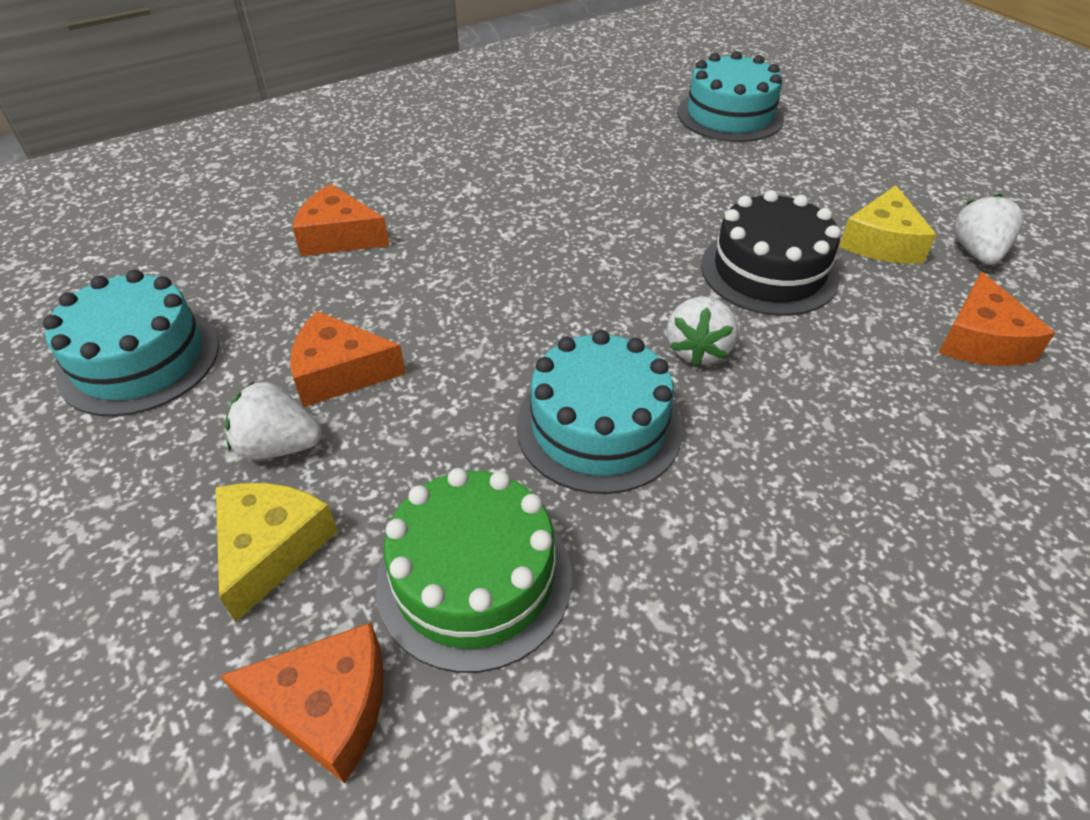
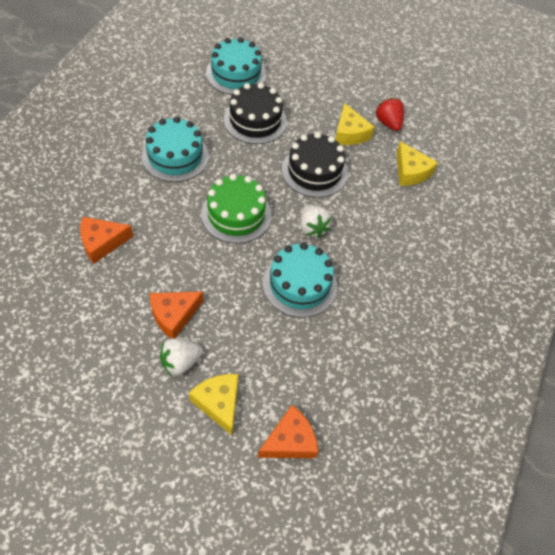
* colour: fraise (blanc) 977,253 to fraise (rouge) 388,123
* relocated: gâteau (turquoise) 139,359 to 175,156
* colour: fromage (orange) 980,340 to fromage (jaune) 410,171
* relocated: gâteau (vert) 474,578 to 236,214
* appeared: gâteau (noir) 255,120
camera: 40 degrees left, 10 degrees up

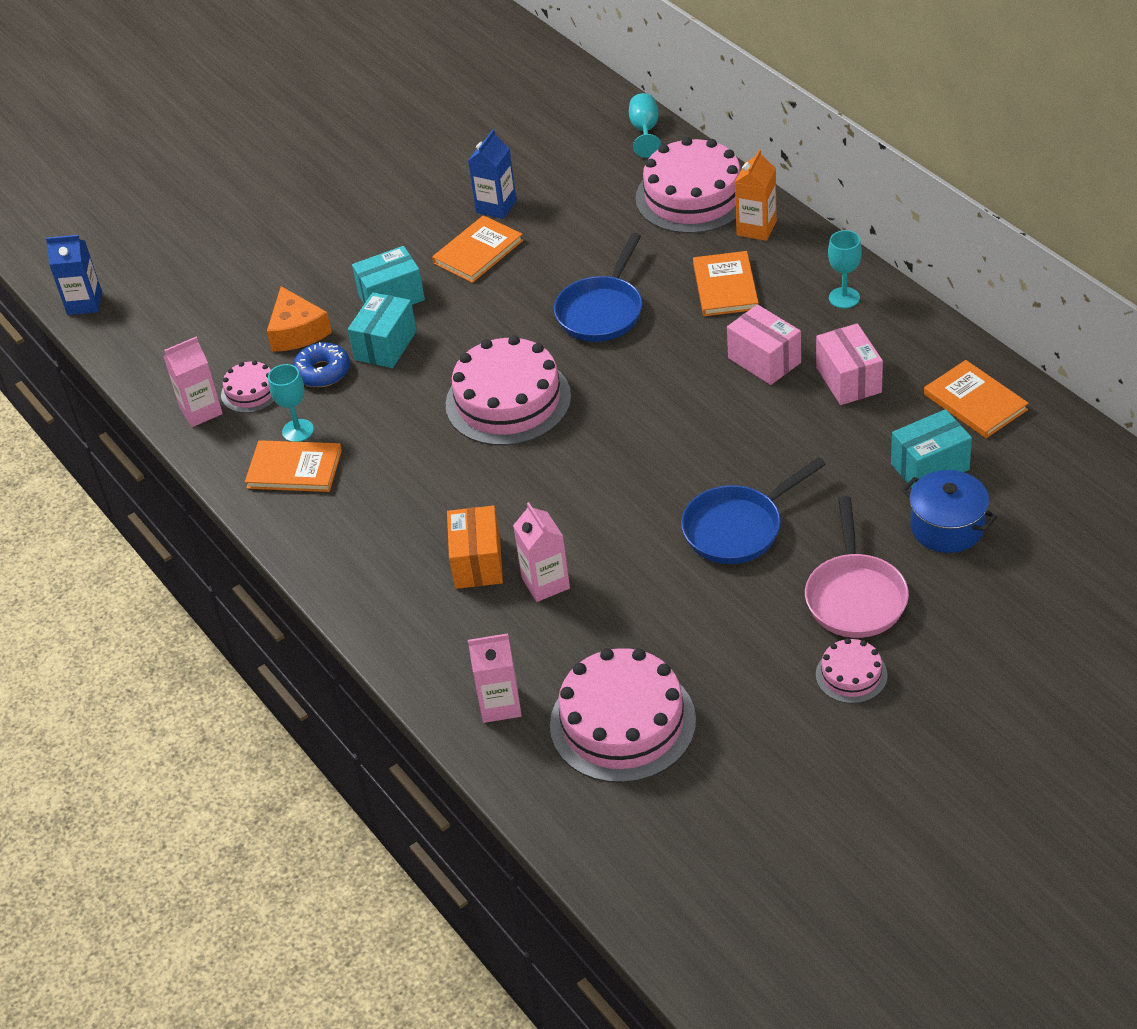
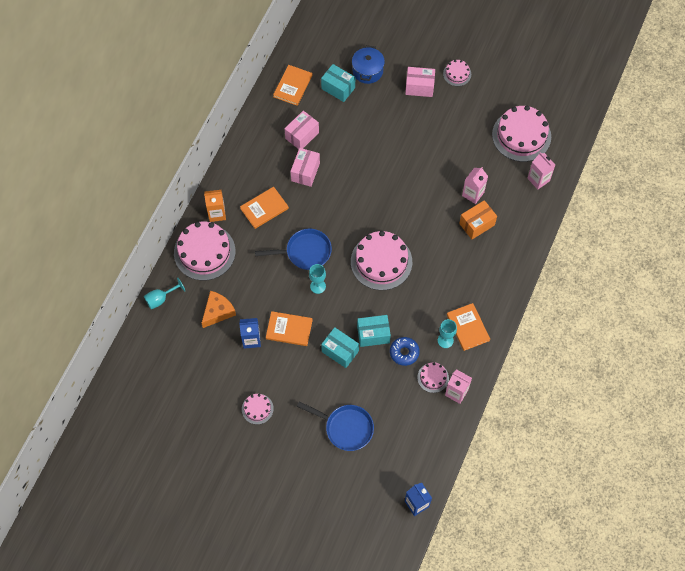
* relocated: verre à pied (turquoise) 844,298 to 318,286
* relocated: fromage (orange) 297,331 to 218,311
* relocated: poêle (bleu) 738,528 to 346,428
* exchanged: poêle (rose) 855,596 to boîte (rose) 419,87
* appeared: gâteau (rose) 257,409
camera: 125 degrees left, 20 degrees up

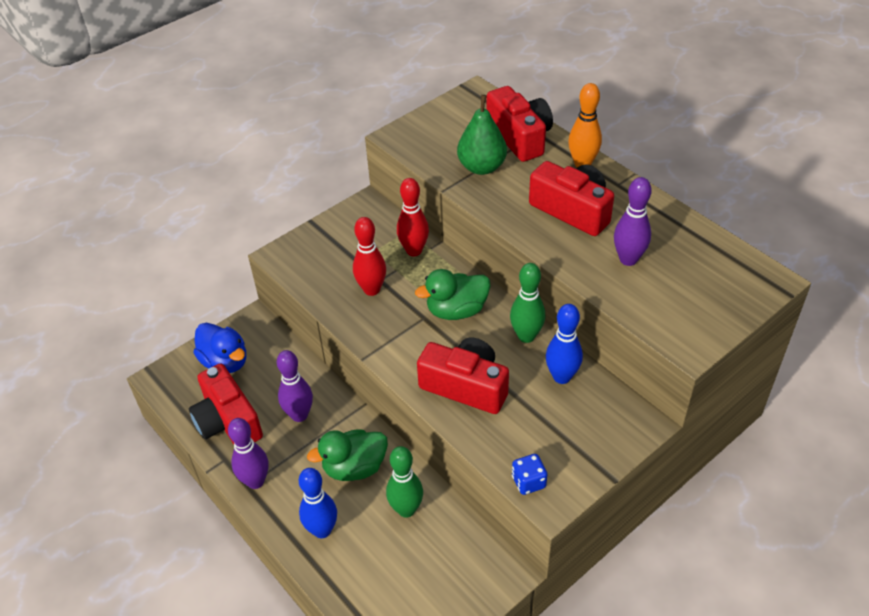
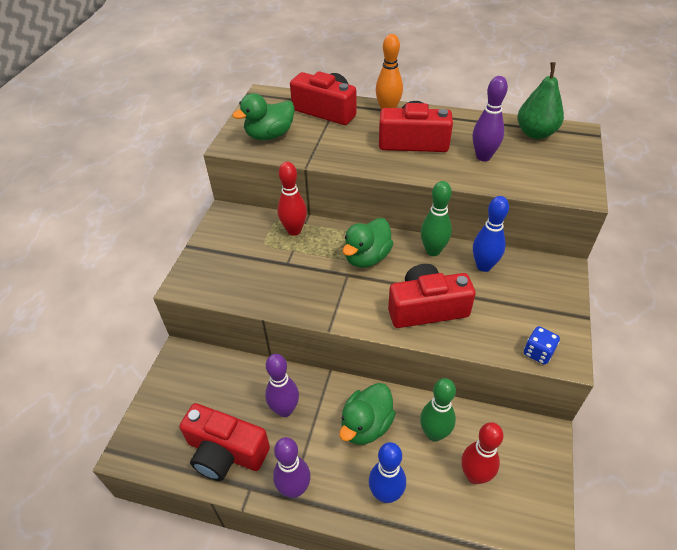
* relocated: poire (vert) 482,167 to 535,133
* relocated: quille (rouge) 372,290 to 474,475
* missing: canard (bleu) 225,362
* appeared: canard (vert) 269,135
camera: 35 degrees left, 0 degrees up

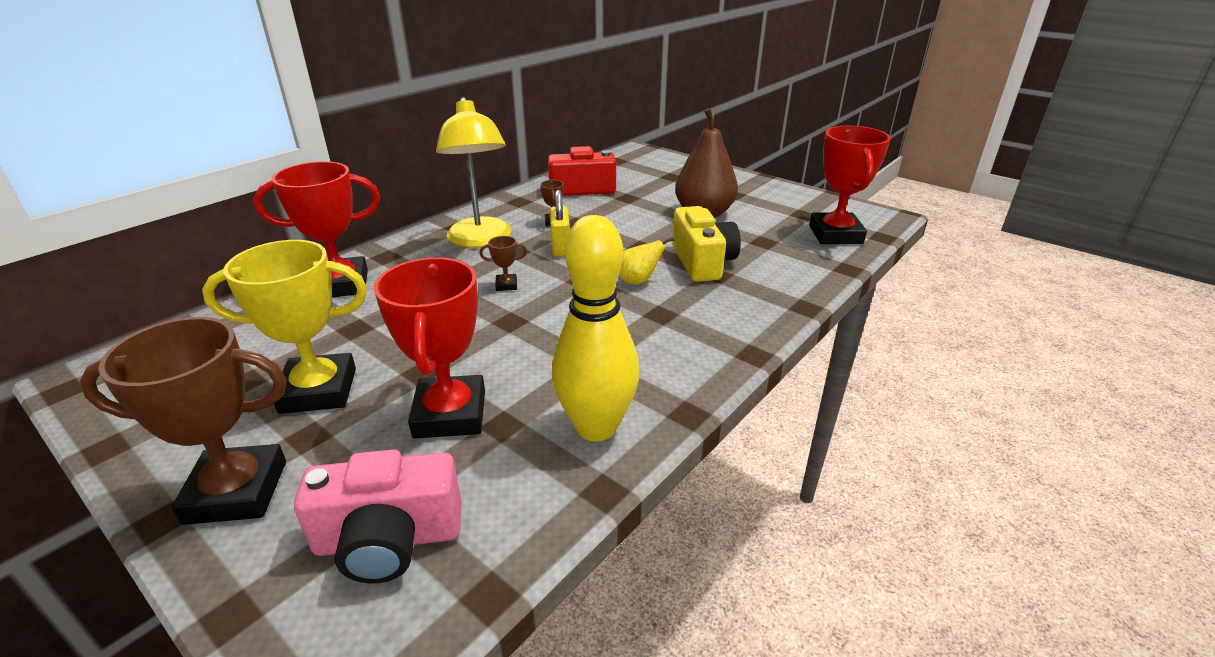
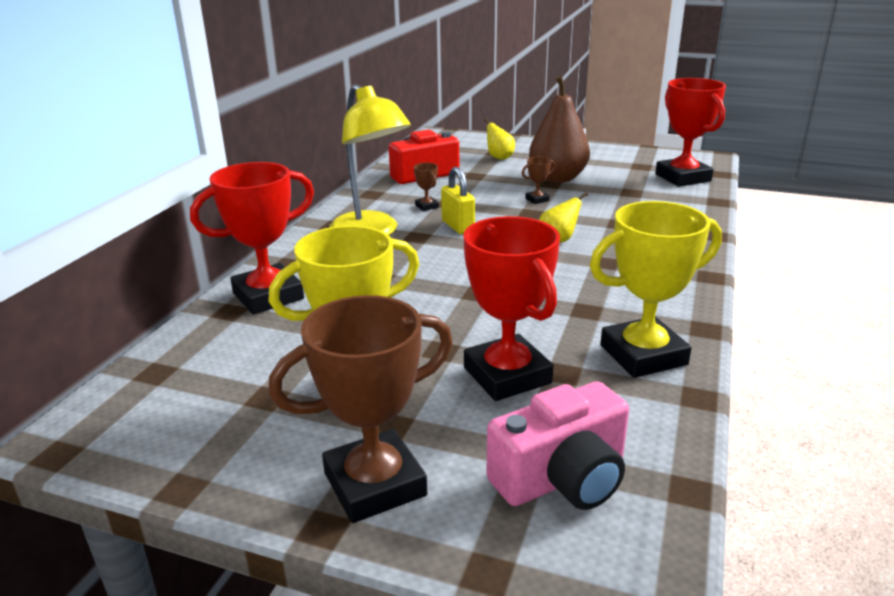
* missing: appareil photo (jaune) 702,262
* exchanged: quille (jaune) 596,427 to trophée (jaune) 643,355
* relocated: trophée (marron) 506,285 to 537,200
* appeared: poire (jaune) 499,157
camera: 20 degrees left, 5 degrees down

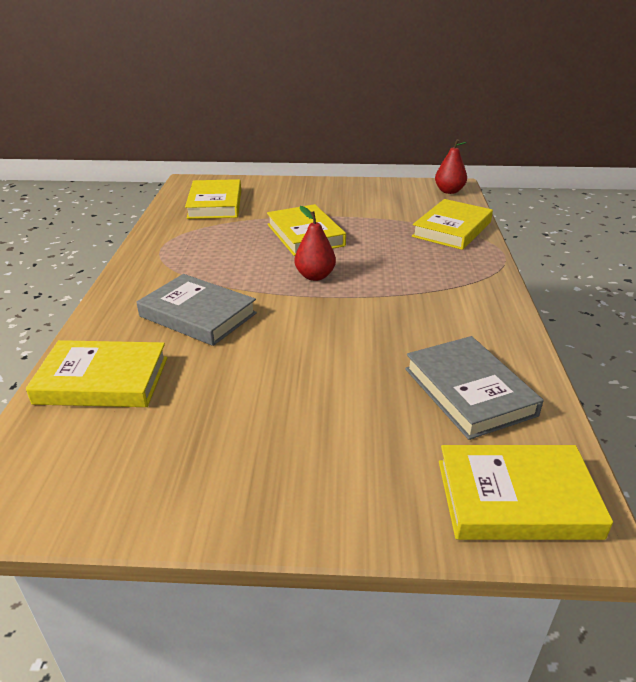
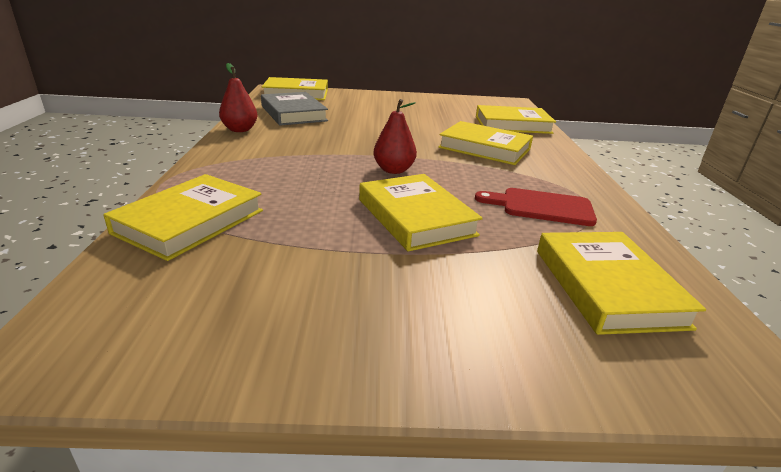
* relocated: poire (rouge) 449,191 to 240,130
* colour: livre (gris) 198,315 to livre (jaune) 484,148
* appeared: planche à découper (rouge) 541,207
camera: 175 degrees right, 5 degrees down

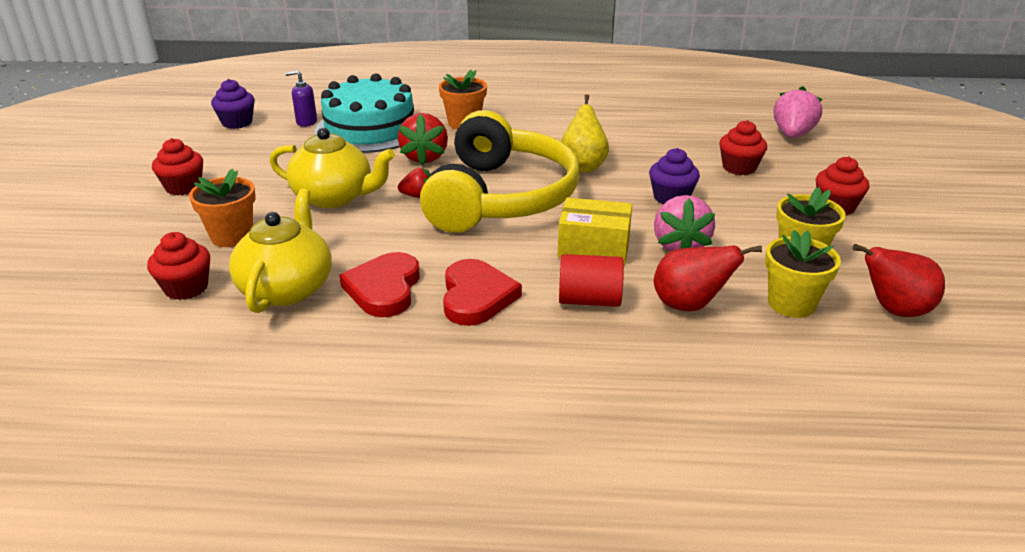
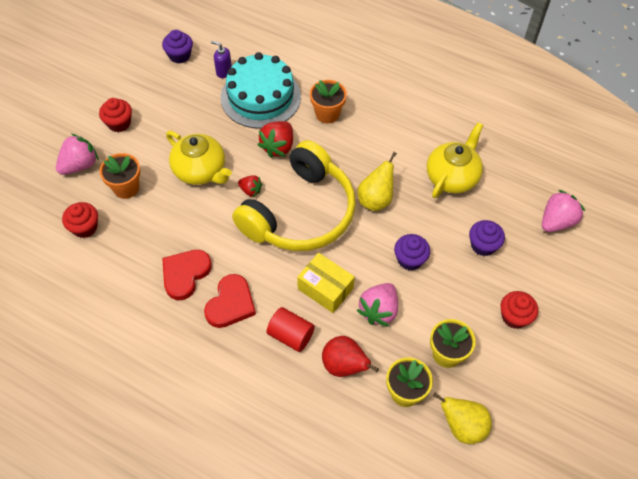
* colour: muffin (rouge) 739,168 to muffin (violet) 483,245
* relocated: théière (jaune) 287,288 to 452,177
* colour: poire (rouge) 894,310 to poire (jaune) 462,426
* appeared: fraise (rose) 80,165
camera: 25 degrees right, 25 degrees up

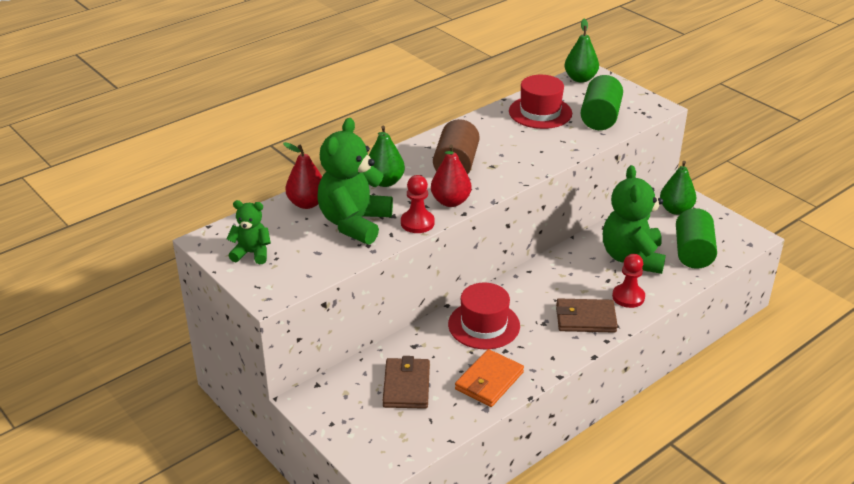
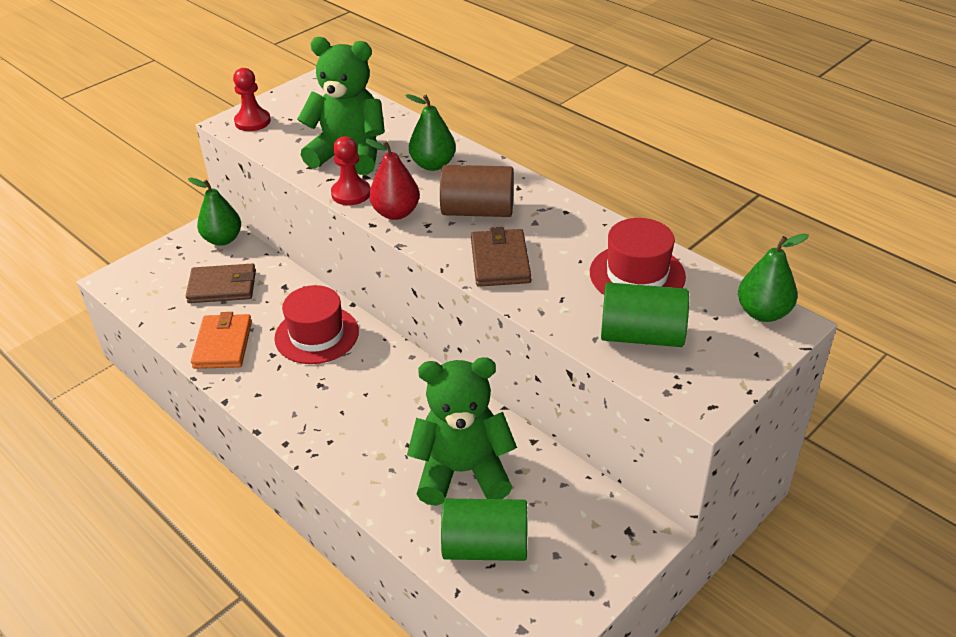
* missing: poire (rouge) 307,203
* relocated: poire (vert) 675,210 to 223,239
* missing: ours en peluche (vert) 252,253
* relocated: pion (rouge) 628,297 to 252,121
* relocated: portefeuille (marron) 585,318 to 500,261
* spun: portefeuille (orange) 489,381 = 223,344 60 degrees clockwise
camera: 85 degrees right, 5 degrees up

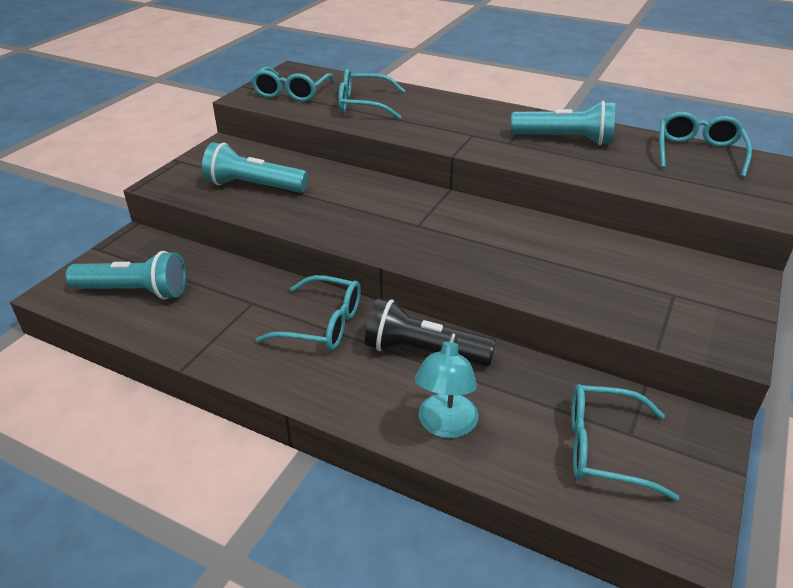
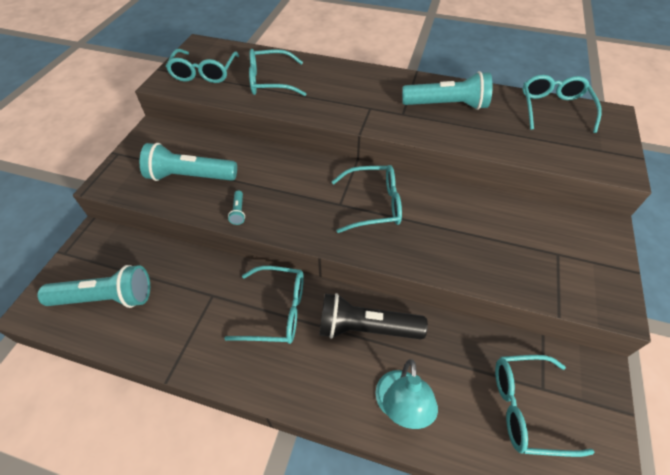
* appeared: lunettes (turquoise) 374,204
* appeared: lampe de poche (turquoise) 238,212
camera: 10 degrees left, 15 degrees up

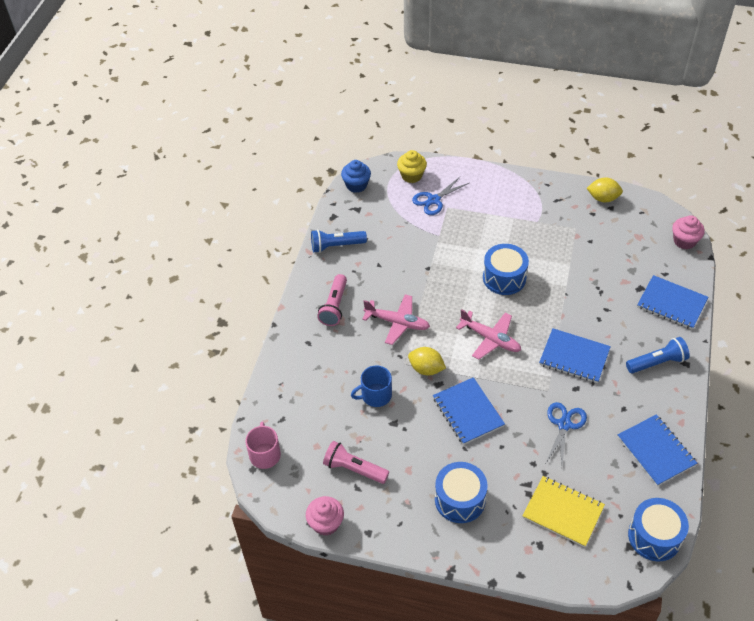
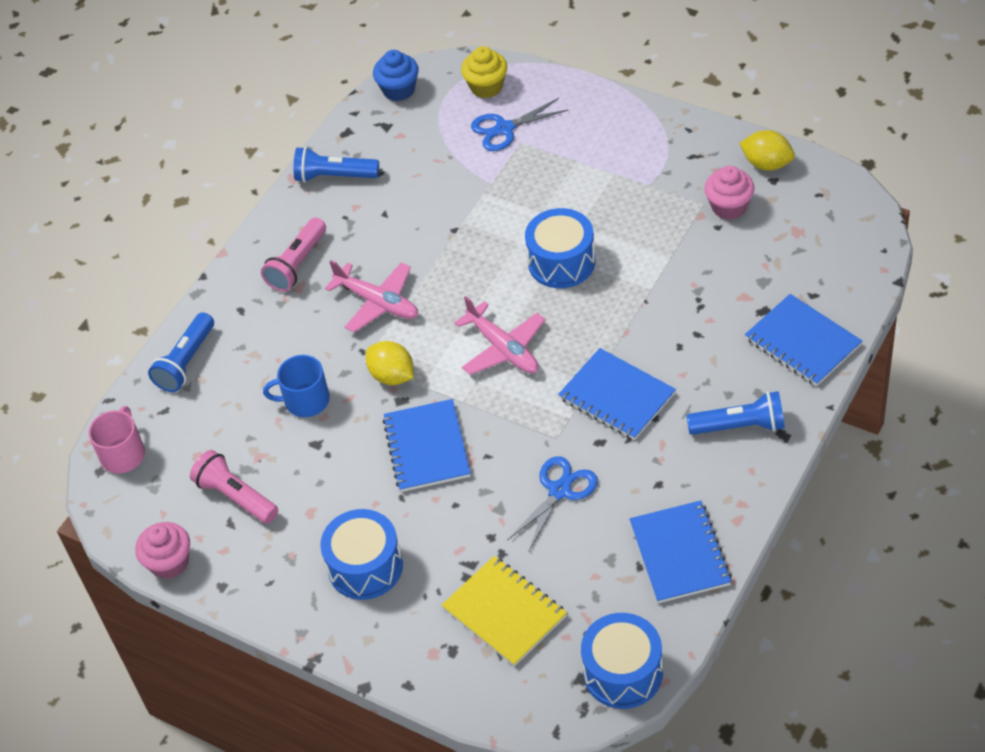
* relocated: muffin (rose) 684,241 to 729,207
* appeared: lampe de poche (bleu) 186,362
camera: 20 degrees right, 0 degrees up

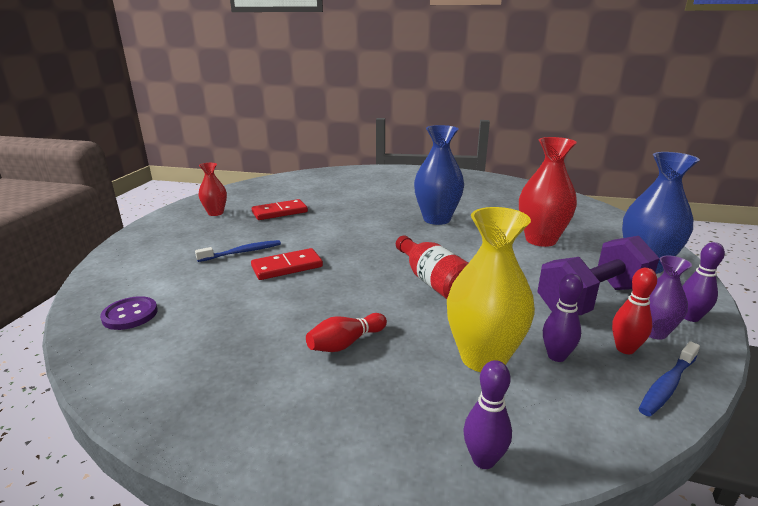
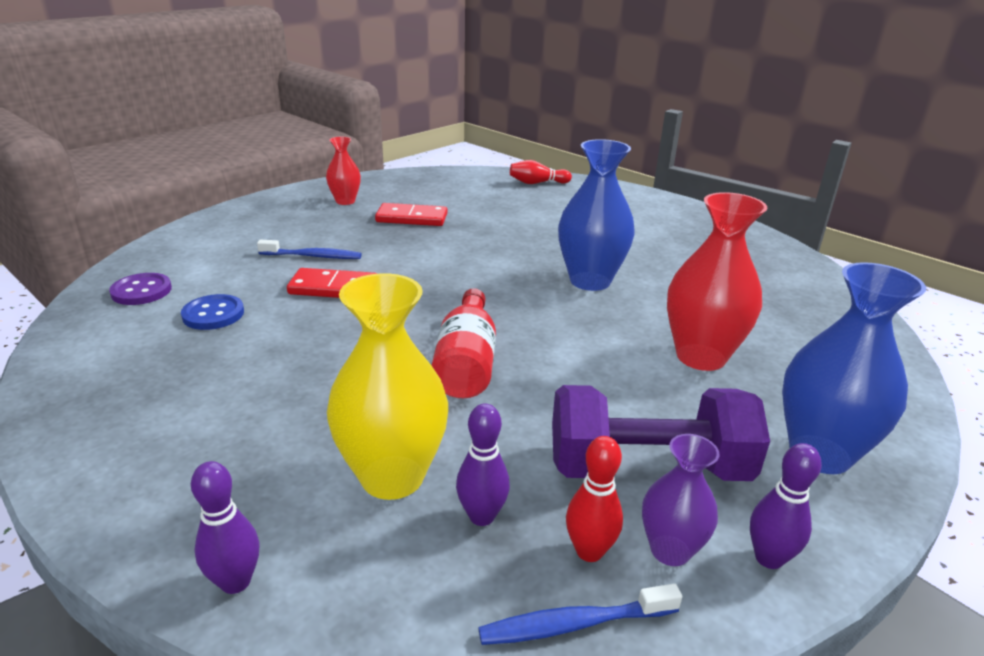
* relocated: quille (rouge) 346,343 to 537,183
* appeared: bouton (bleu) 213,314
camera: 30 degrees right, 5 degrees up

